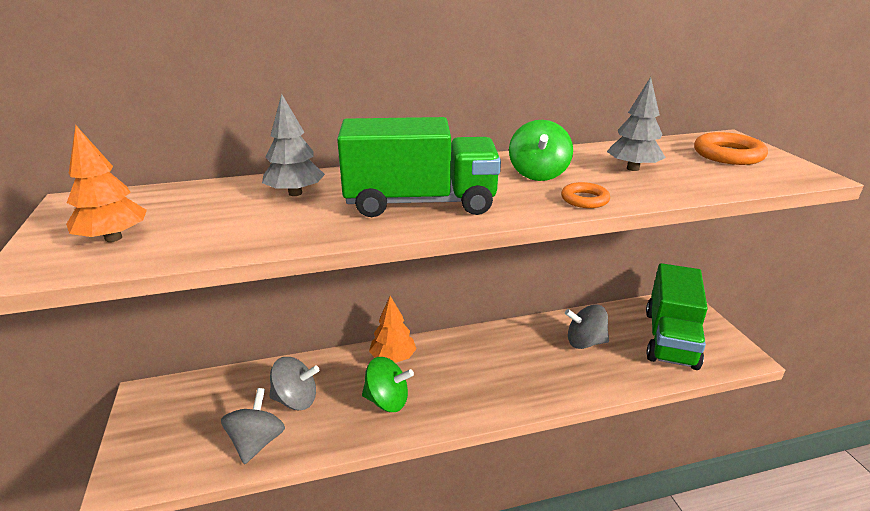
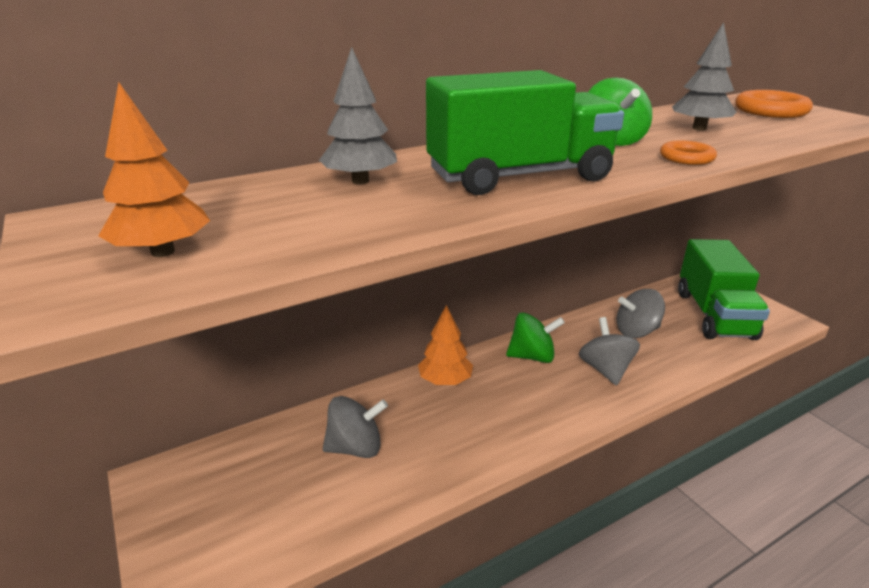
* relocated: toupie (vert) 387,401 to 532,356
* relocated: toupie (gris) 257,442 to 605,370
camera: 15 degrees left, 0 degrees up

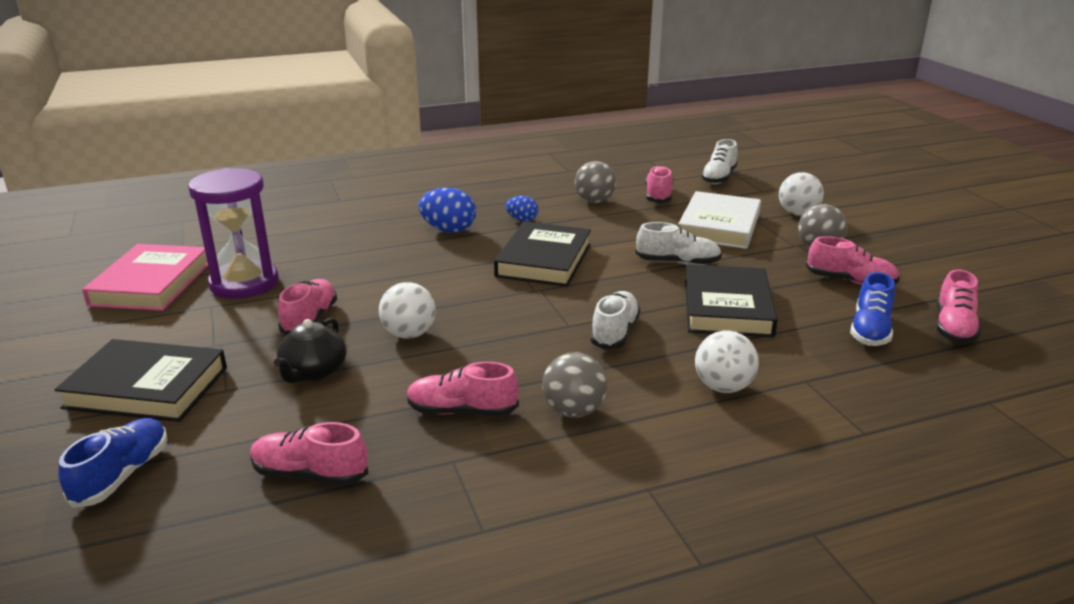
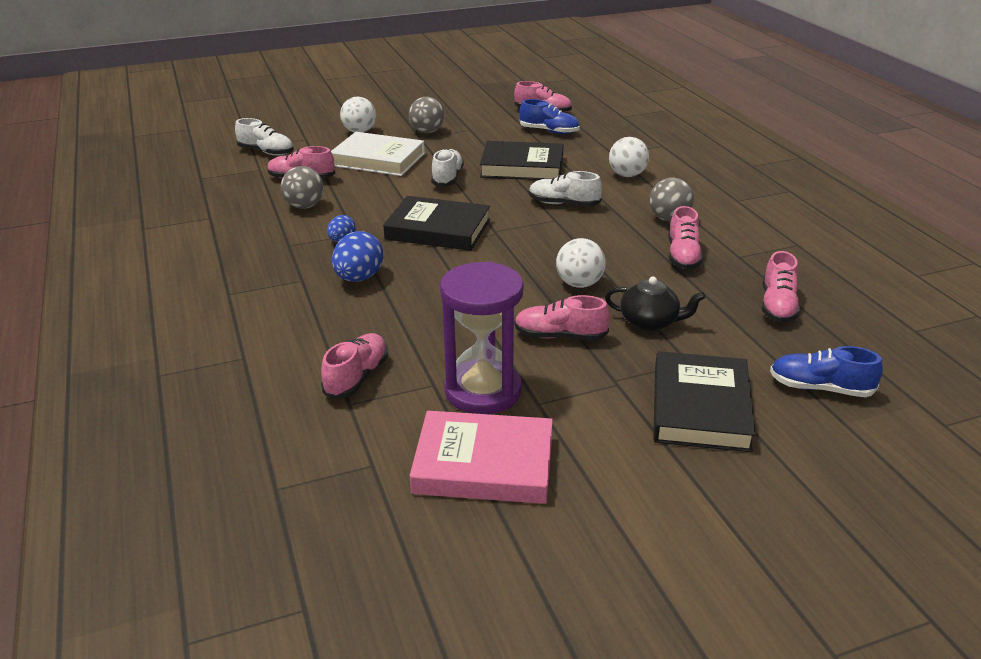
* relocated: chaussure (rose) 850,281 to 357,377
camera: 90 degrees left, 5 degrees up

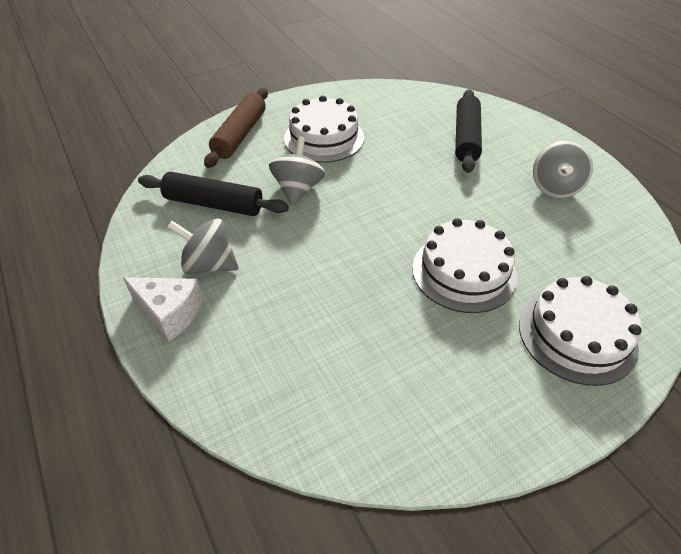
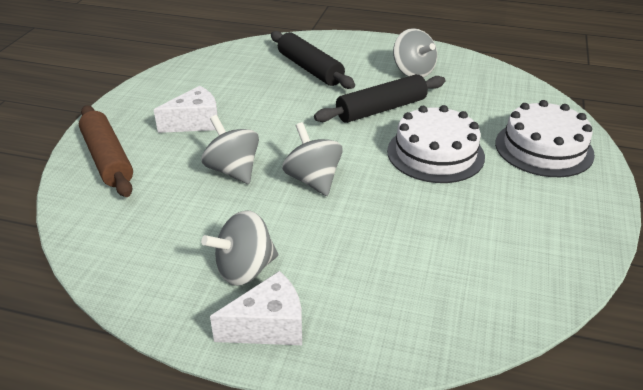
* exchanged: gâteau (blanc) 324,138 to fromage (blanc) 195,122
* relocated: rouleau à pâtisserie (noir) 214,204 to 381,109
* appeared: toupie (gris) 313,180
camera: 45 degrees left, 10 degrees down

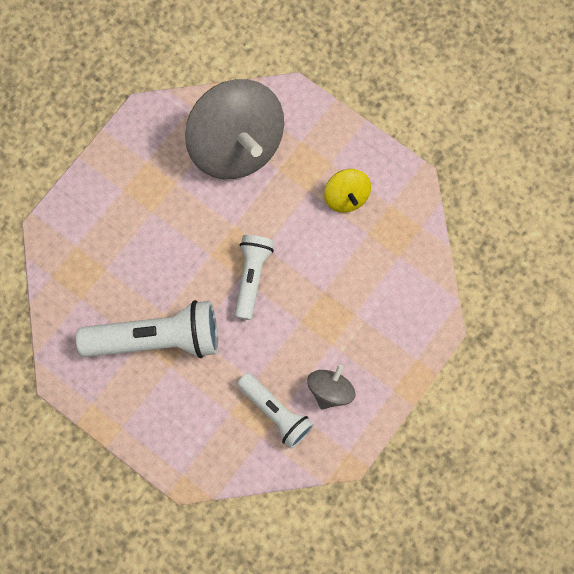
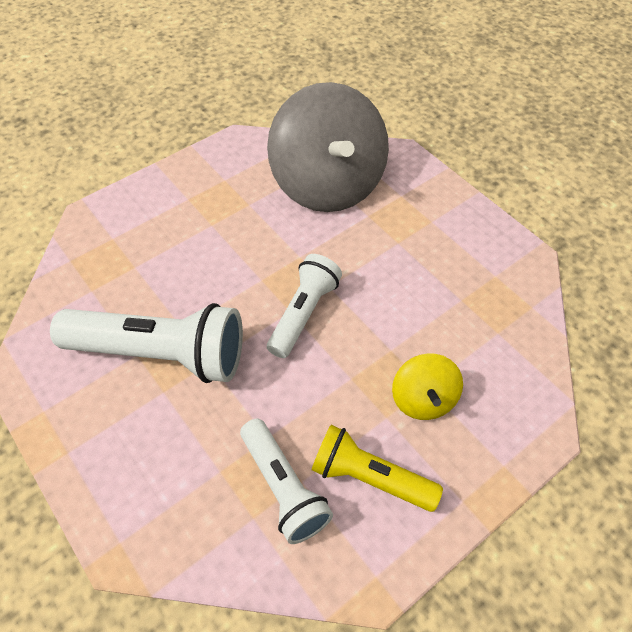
* relocated: toupie (jaune) 346,196 to 423,399
* exchanged: toupie (gris) 330,390 to lampe de poche (jaune) 370,477
camera: 15 degrees right, 20 degrees down

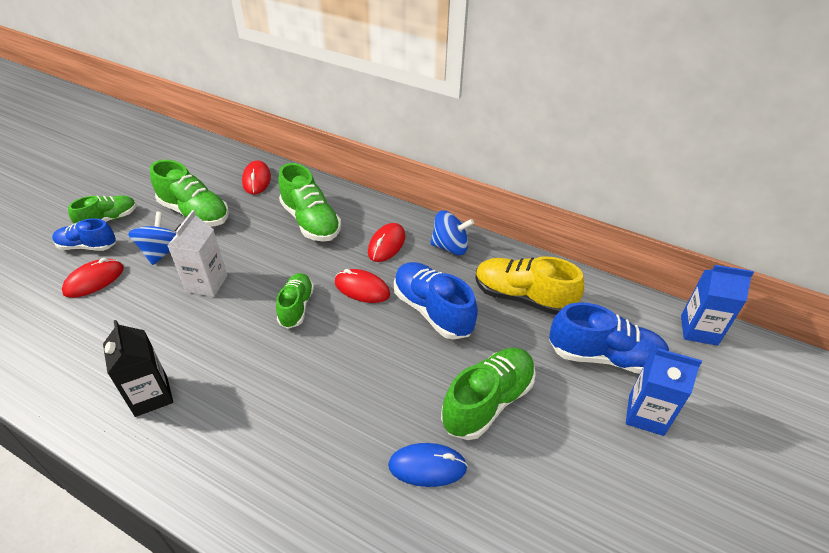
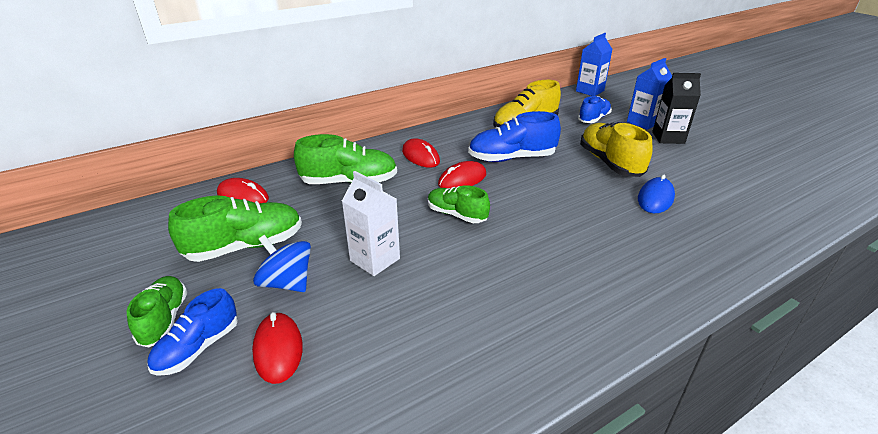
* missing: toupie (bleu) 450,247
* size: chaussure (bleu) 604,356 = 593,119 x0.64
* relocated: brique de lait (noir) 151,396 to 668,138
* colour: chaussure (vert) 488,401 to chaussure (jaune) 610,163
camera: 60 degrees left, 10 degrees down

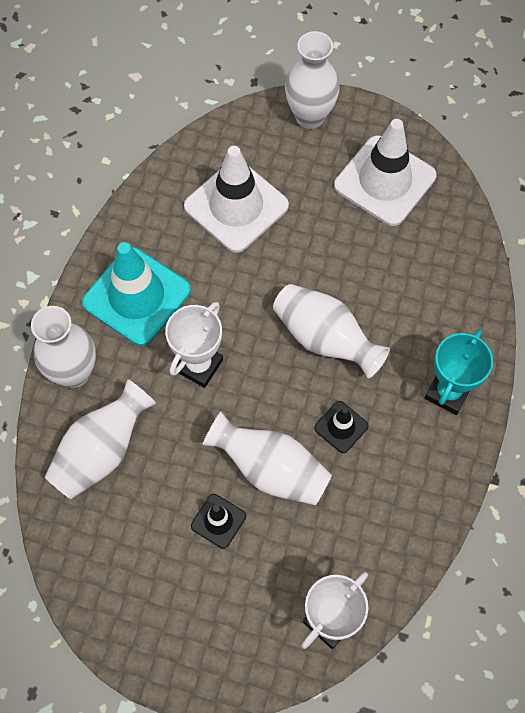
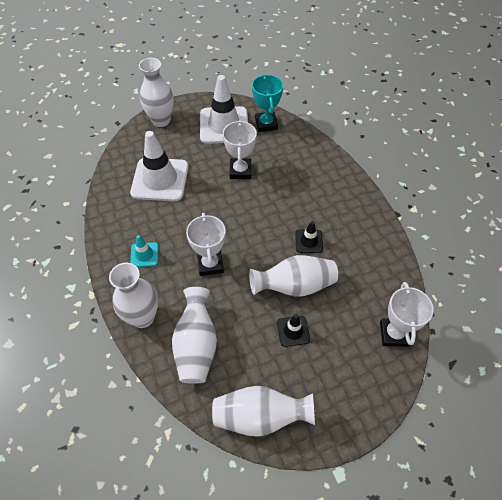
* size: cône de chantier (turquoise) 136,296 = 144,255 x0.47
* relocated: vase (blanc) 325,339 to 260,416
* relocated: trophée (turquoise) 448,392 to 266,124
* appeared: trophée (blanc) 240,171
camera: 40 degrees left, 10 degrees down

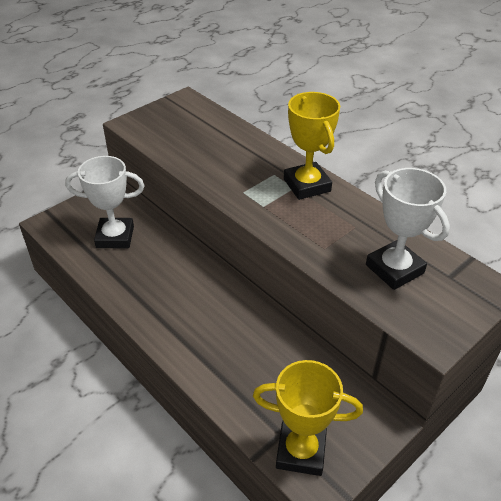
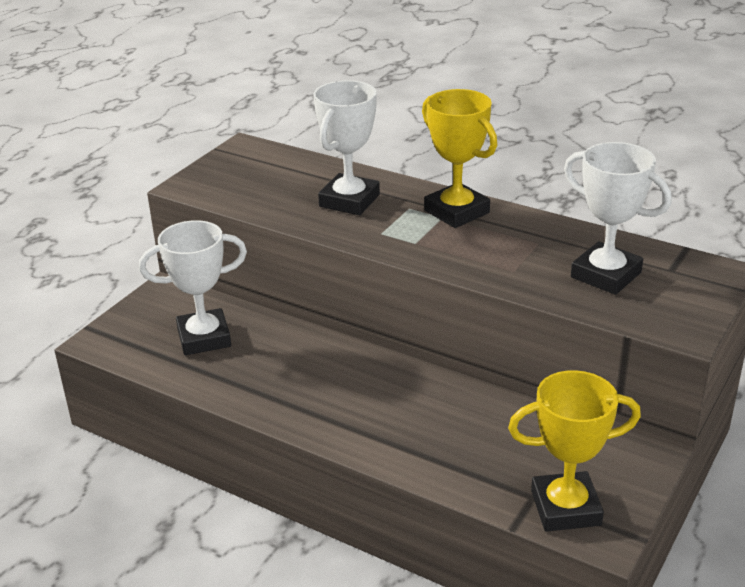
* appeared: trophée (blanc) 349,201
camera: 15 degrees left, 10 degrees down

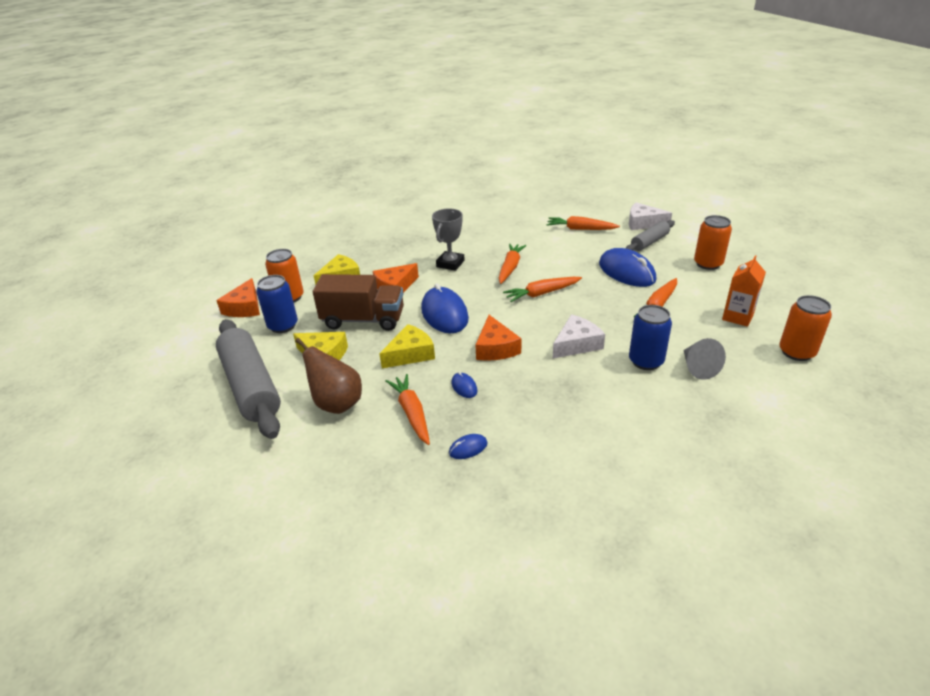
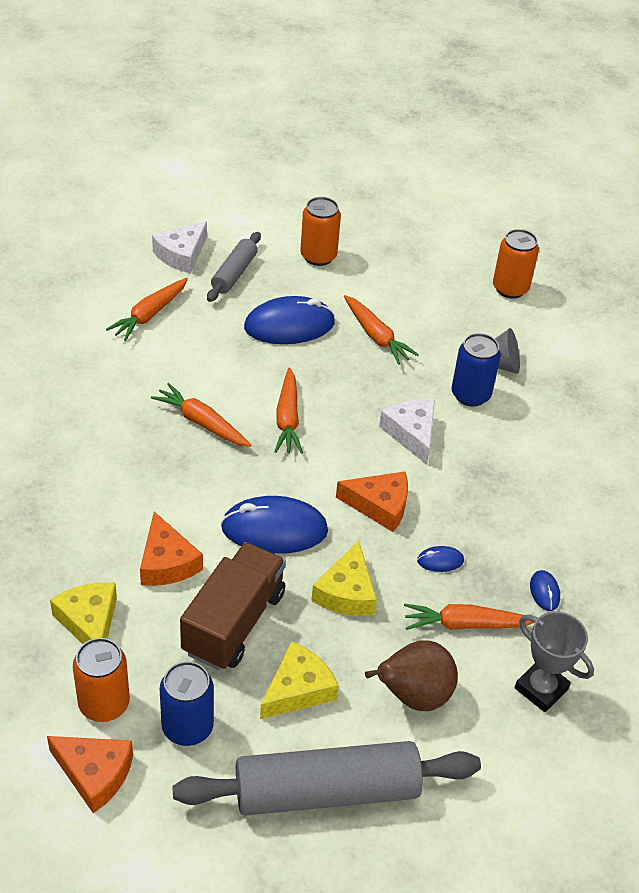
* relocated: trophée (gris) 450,263 to 541,688
* spun: rouleau à pâtisserie (gris) 649,242 = 234,273 45 degrees clockwise
* missing: brique de lait (orange) 737,317
* spun: fromage (jaune) 410,354 = 346,592 150 degrees counterclockwise
camera: 75 degrees left, 10 degrees up

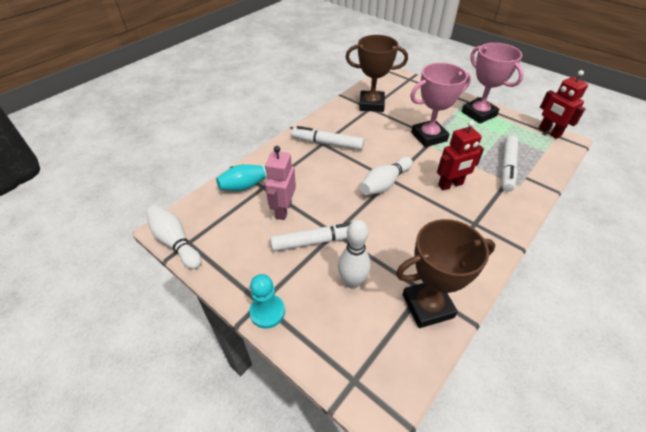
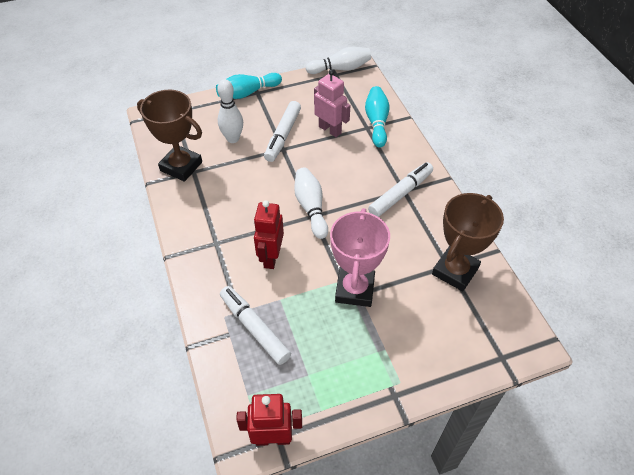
* missing: trophée (rose) 478,114
* spun: trophée (marron) 427,306 = 181,166 75 degrees counterclockwise
* exchanged: pion (turquoise) 267,312 to quille (turquoise) 247,93
camera: 120 degrees right, 5 degrees up

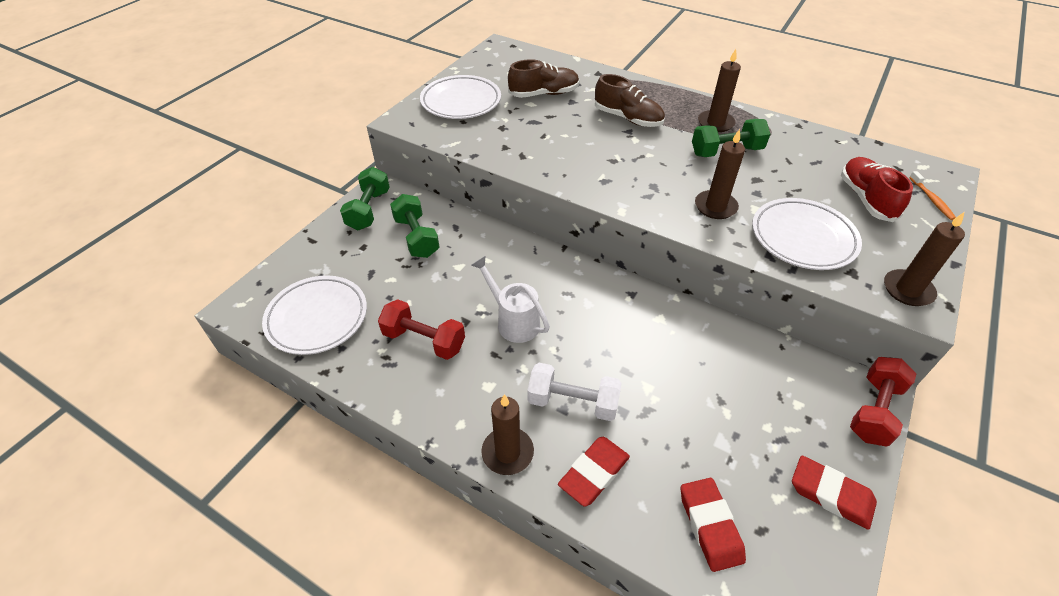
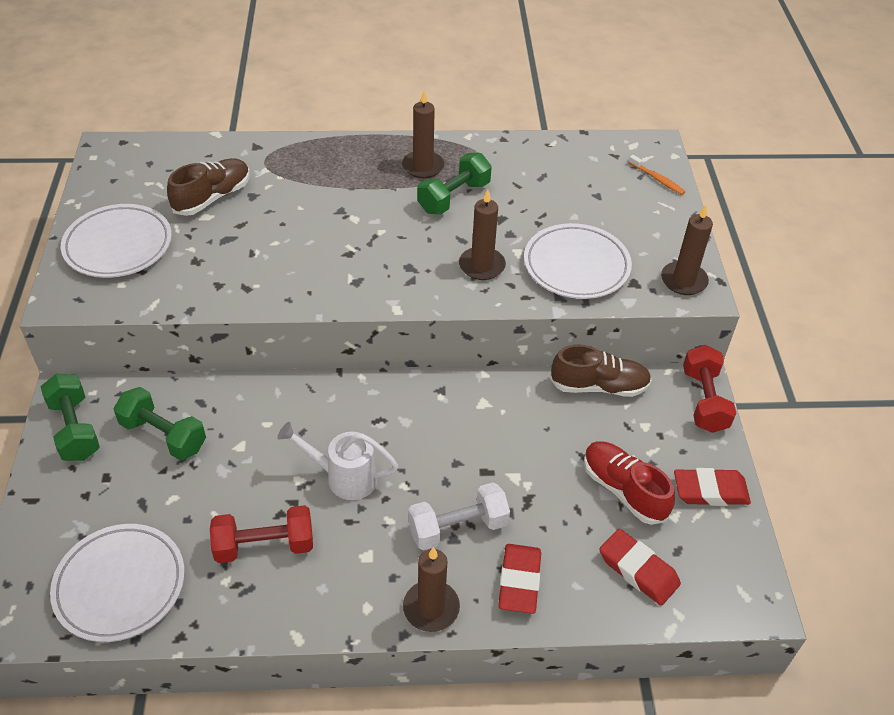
* relocated: chaussure (marron) 627,118 to 599,386
* relocated: chaussure (rouge) 866,199 to 623,490
camera: 35 degrees left, 0 degrees up

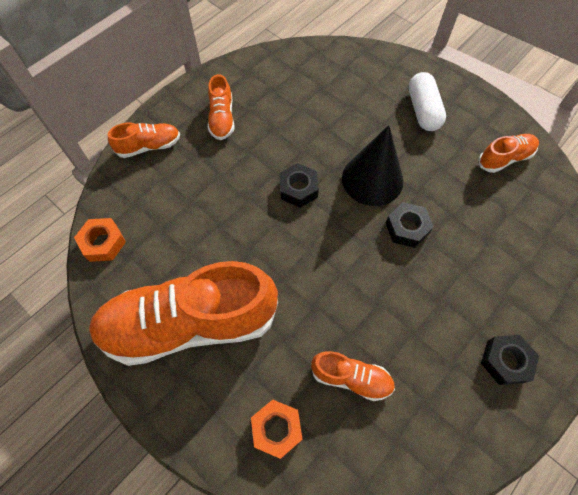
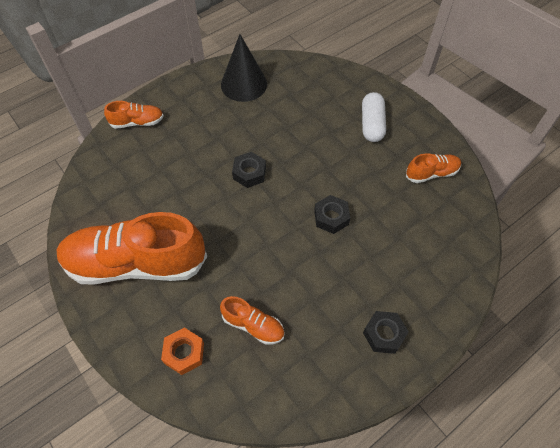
* missing: chaussure (orange) 222,118
* relocated: cône (noir) 372,179 to 244,84
* missing: écrou (orange) 103,243
camera: 10 degrees right, 5 degrees down

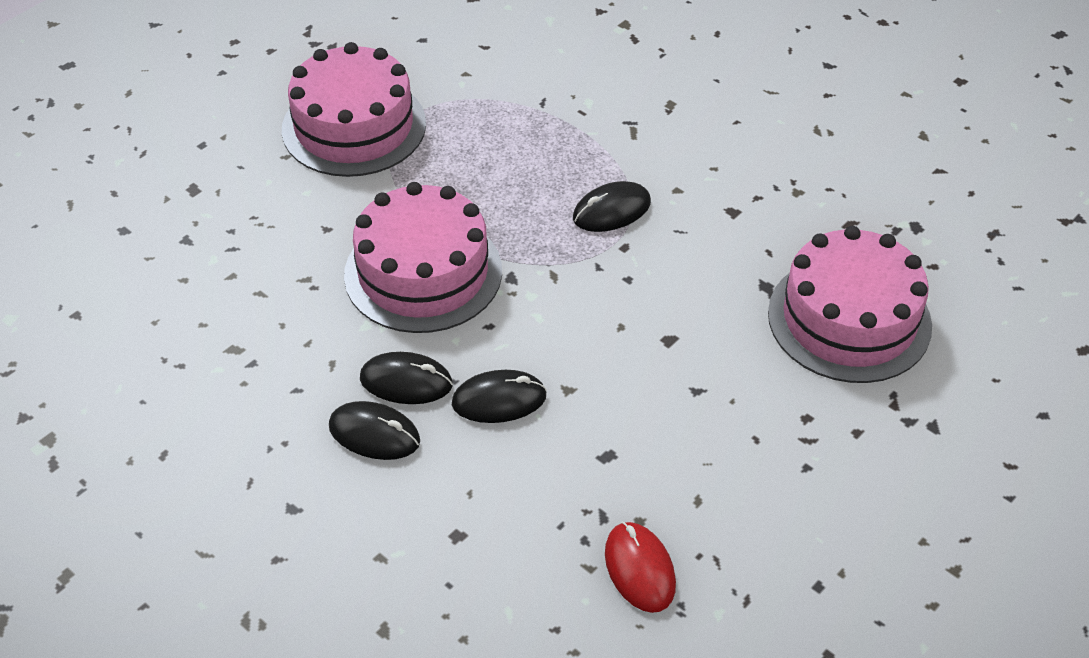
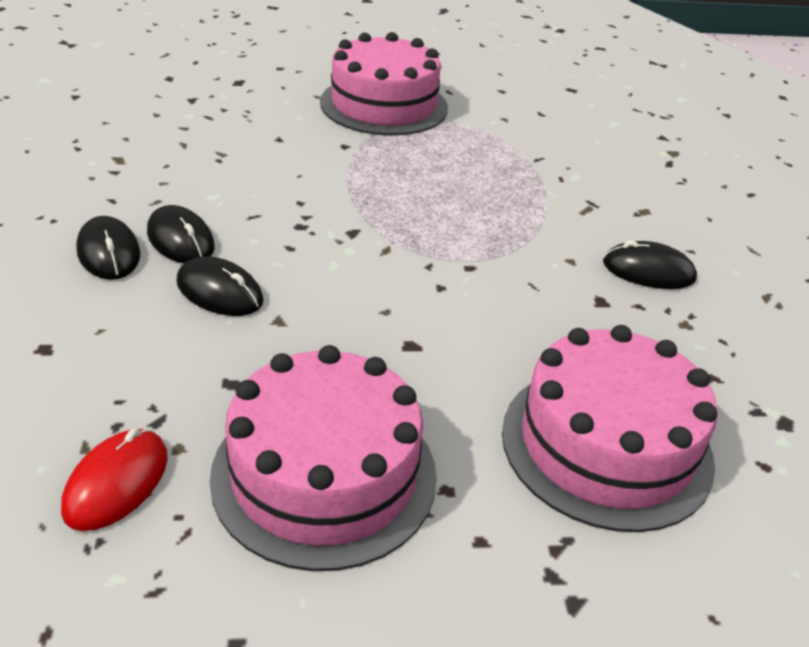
* relocated: souris (noir) 611,210 to 648,271
* relocated: gâteau (rose) 423,272 to 324,474
camera: 40 degrees right, 10 degrees down

